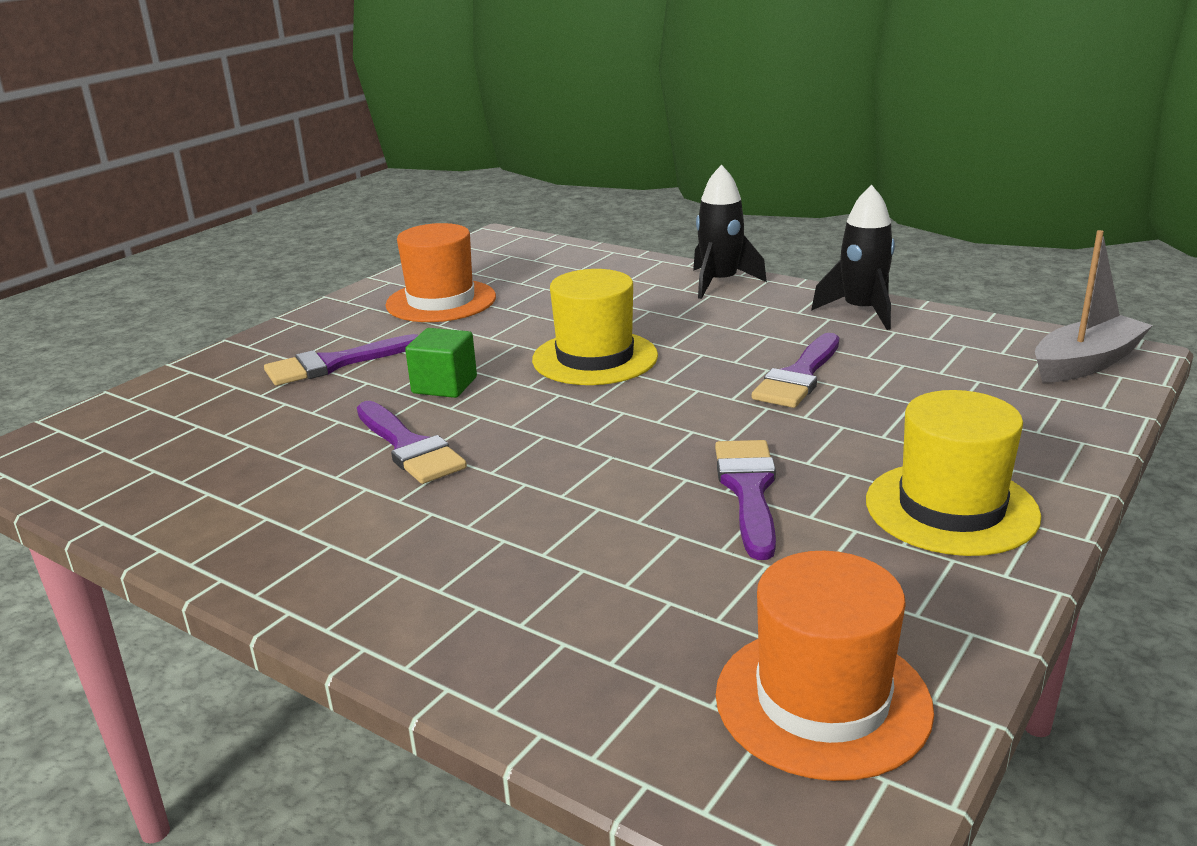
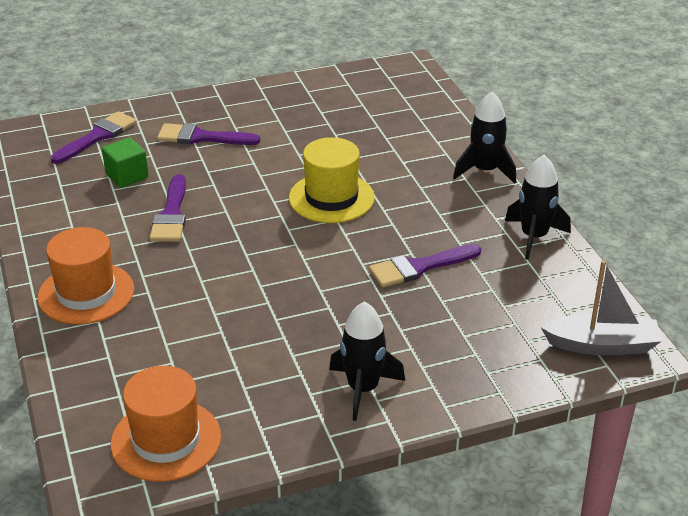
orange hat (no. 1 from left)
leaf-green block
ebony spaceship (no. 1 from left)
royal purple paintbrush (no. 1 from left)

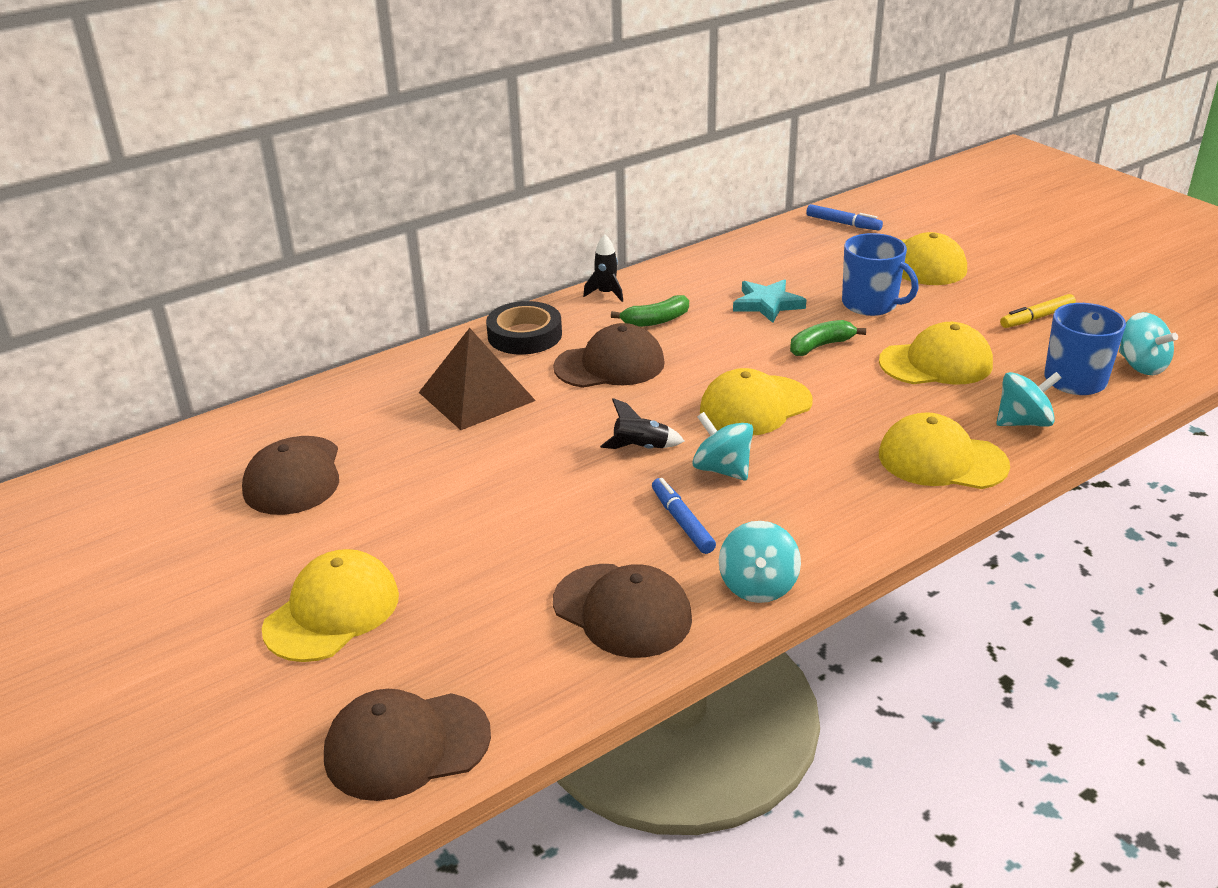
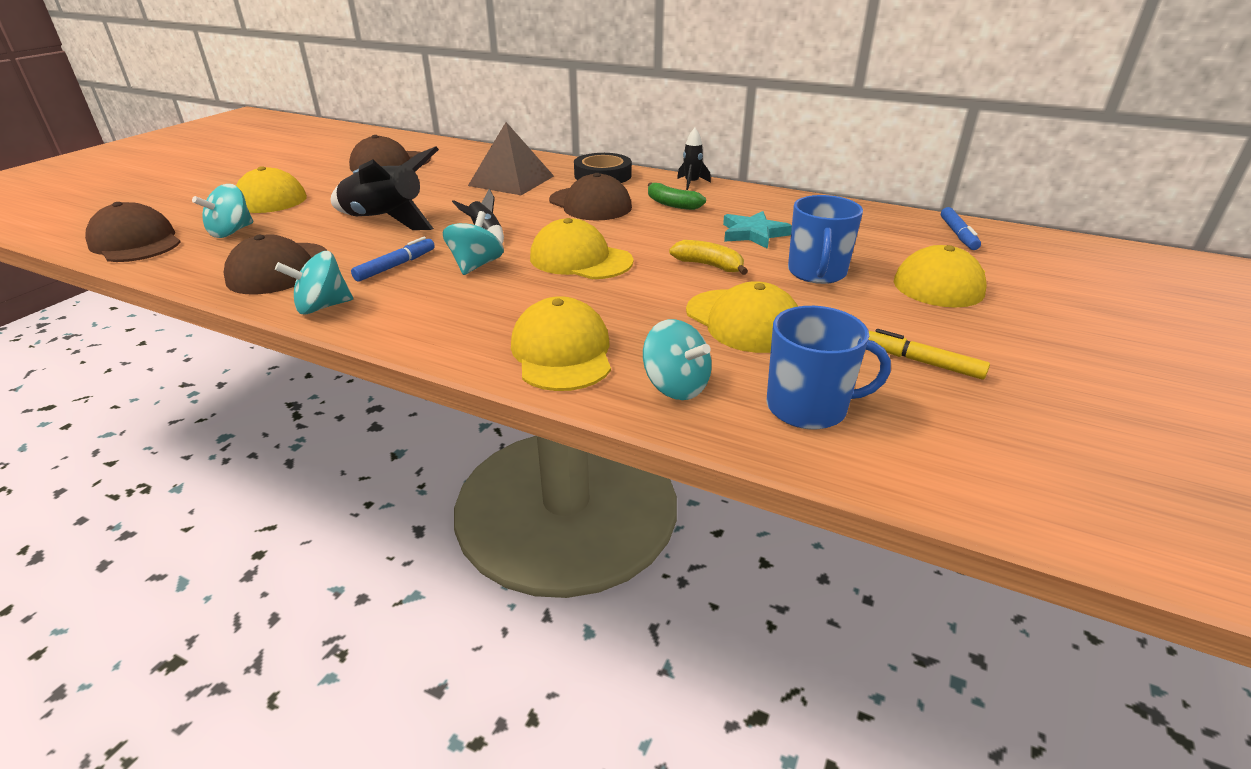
teal spinning top (no. 1 from left)
yellow toy banana
ebony spaceship (no. 1 from left)

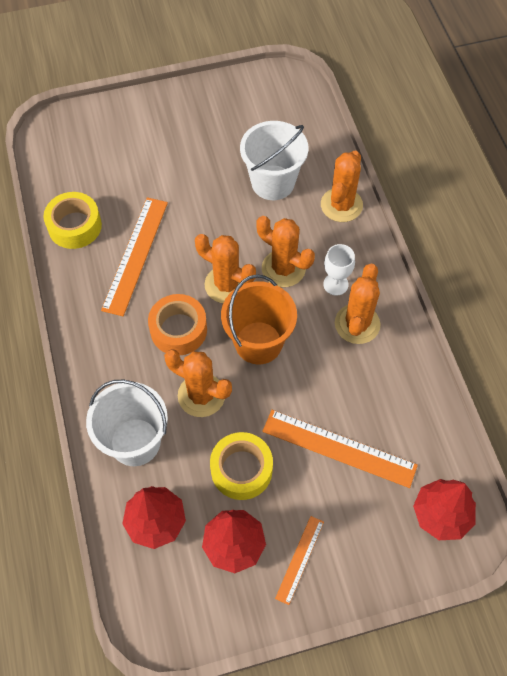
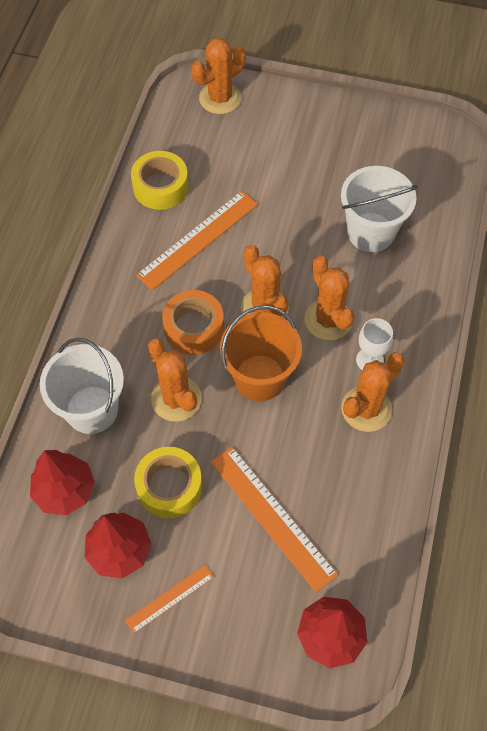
orange prickly plant (no. 2 from left)

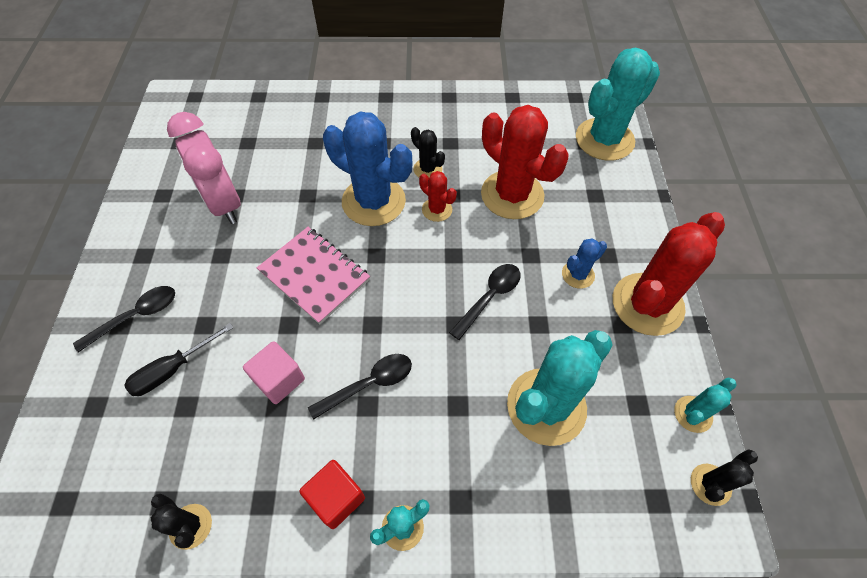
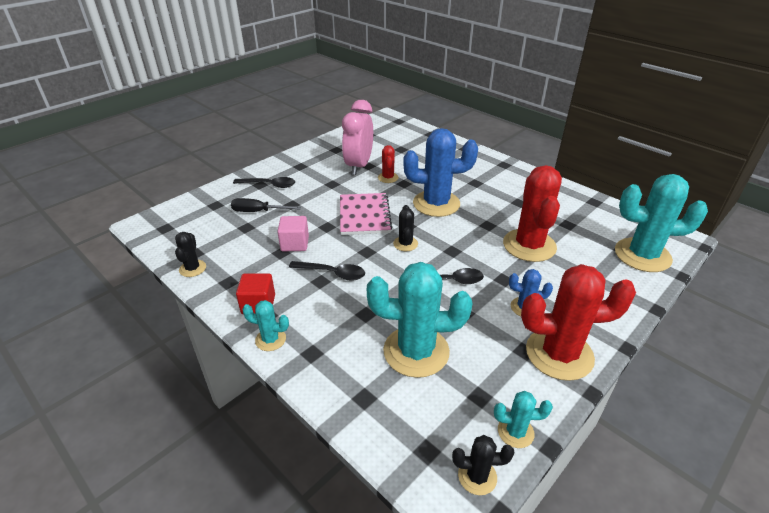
royal blue prickly plant (no. 1 from left)
ebony prickly plant (no. 2 from left)
crimson prickly plant (no. 1 from left)

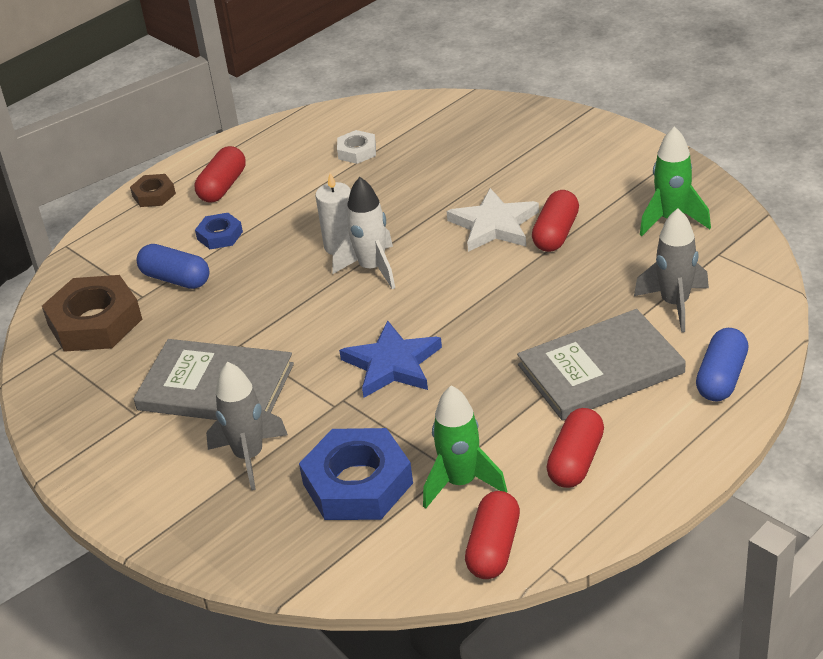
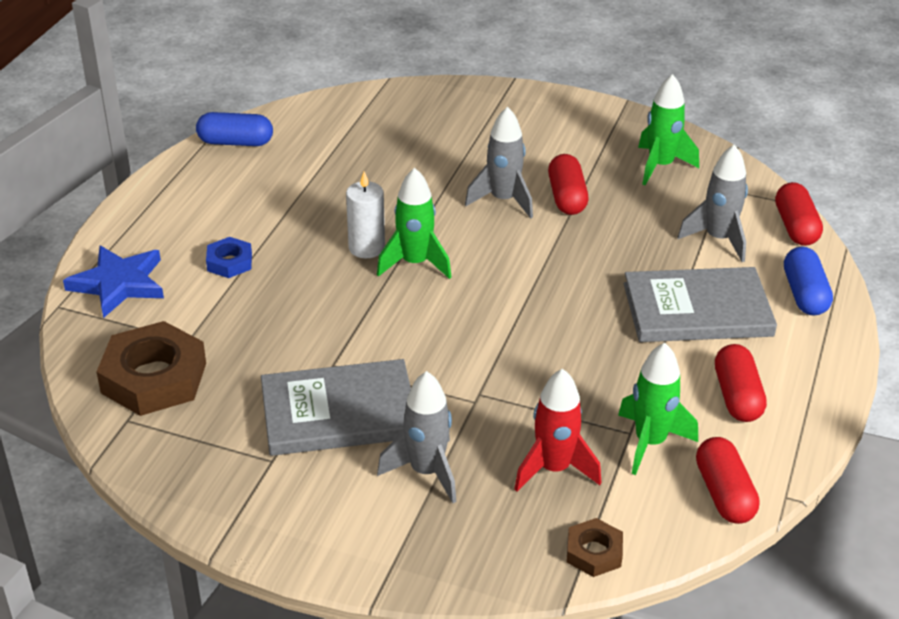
white hexagon nut
crimson capsule (no. 4 from left)
dark brown hexagon nut (no. 2 from left)
leaf-green spaceship (no. 1 from left)
gray spaceship (no. 2 from left)
royal blue capsule (no. 1 from left)
gray hardcover (no. 2 from left)
royal blue five-pointed star
crimson spaceship

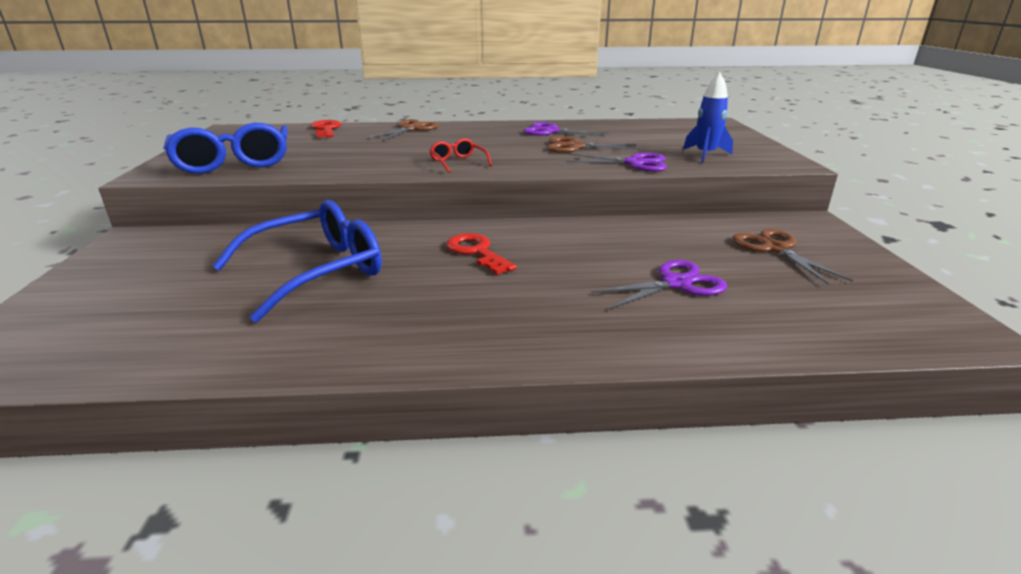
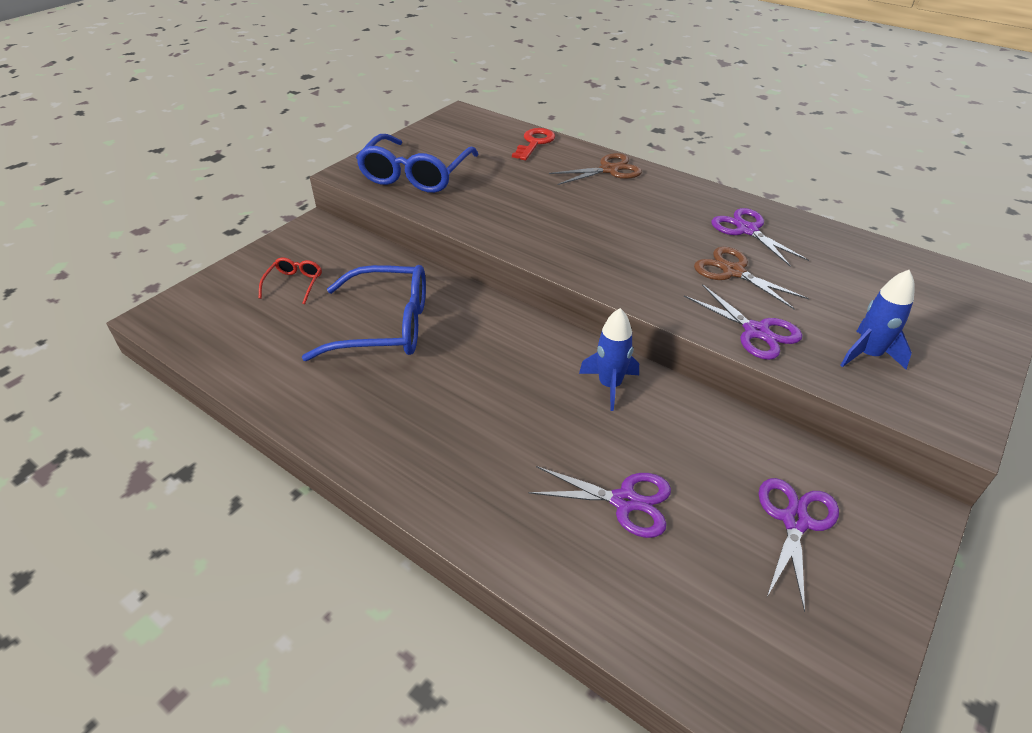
crimson glasses
royal purple shears (no. 4 from left)
crimson door key (no. 2 from left in the first image)
royal blue spaceship (no. 1 from left)

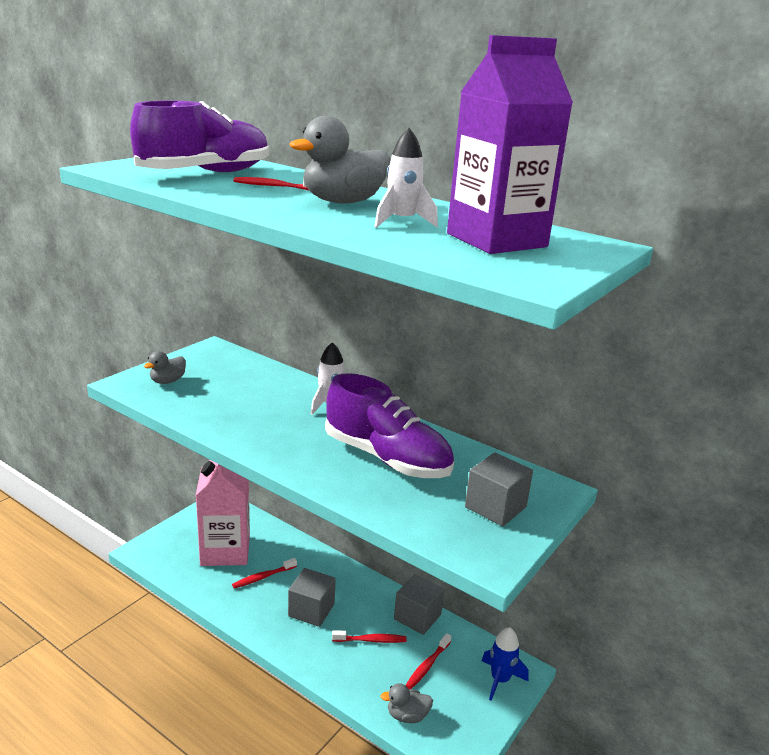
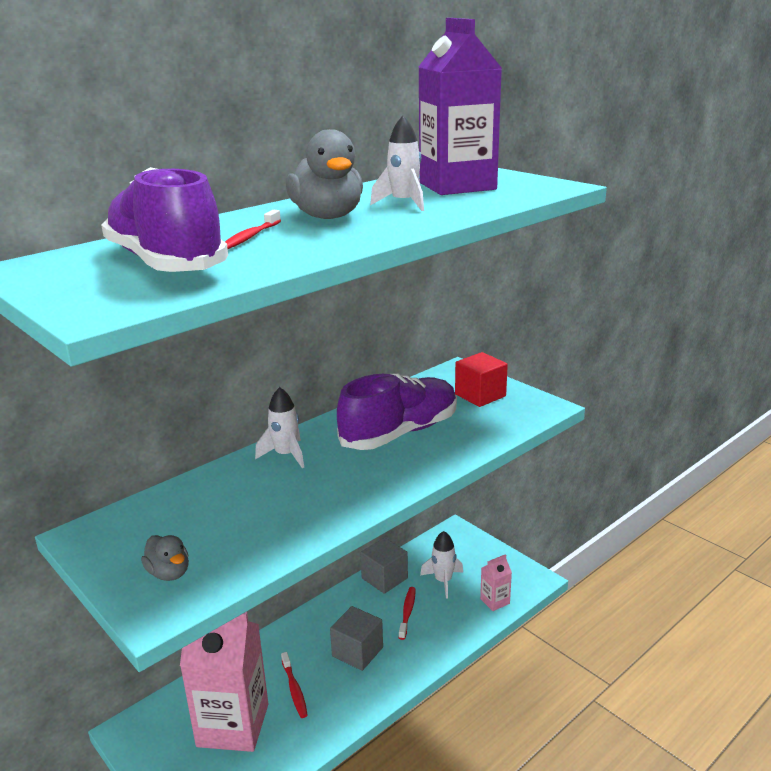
crimson block
royal blue spaceship
white spaceship (no. 3 from left)
pink juice carton (no. 2 from left)

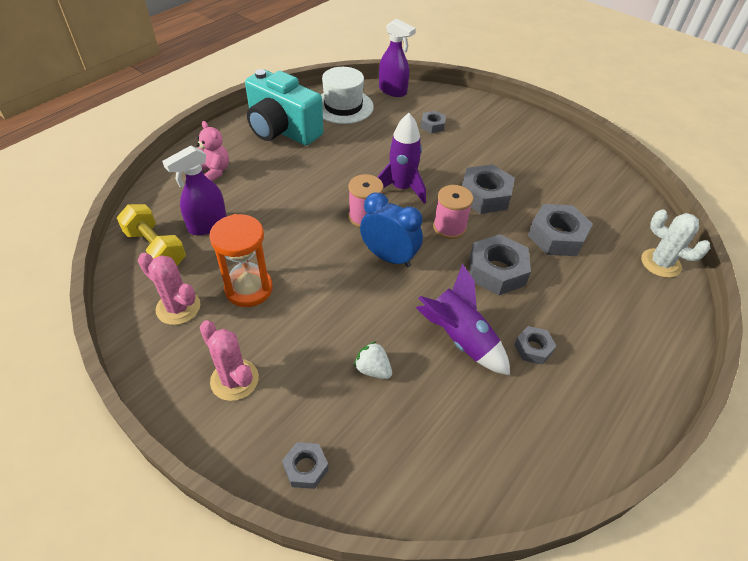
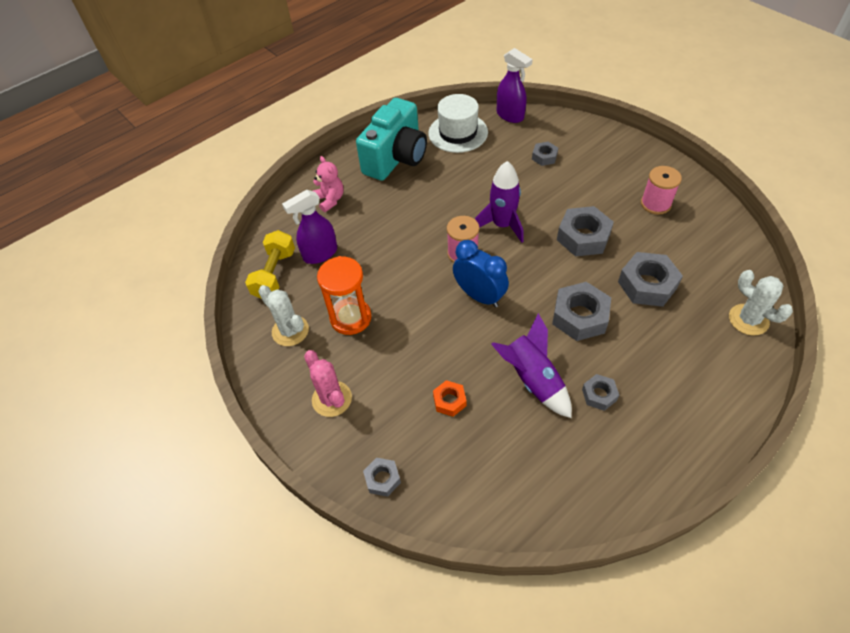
teal camera
pink bobbin (no. 2 from left)
yellow dumbbell
white prickly plant (no. 1 from left)
orange hexagon nut

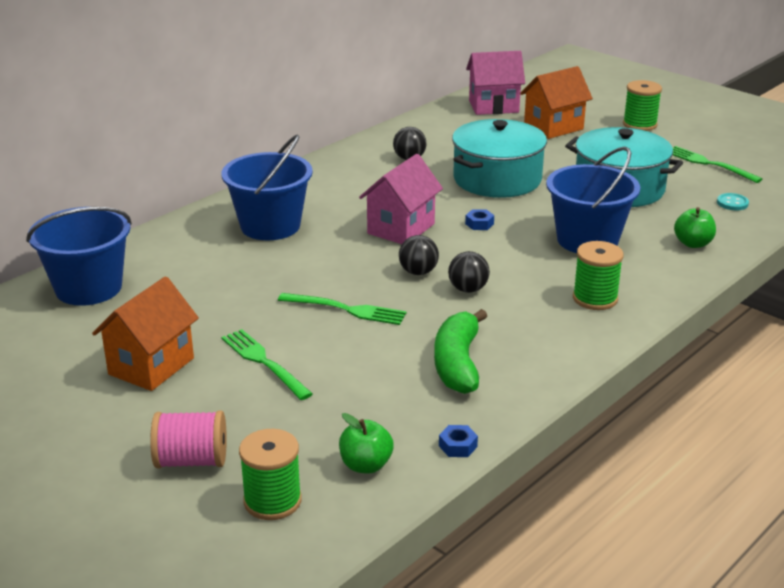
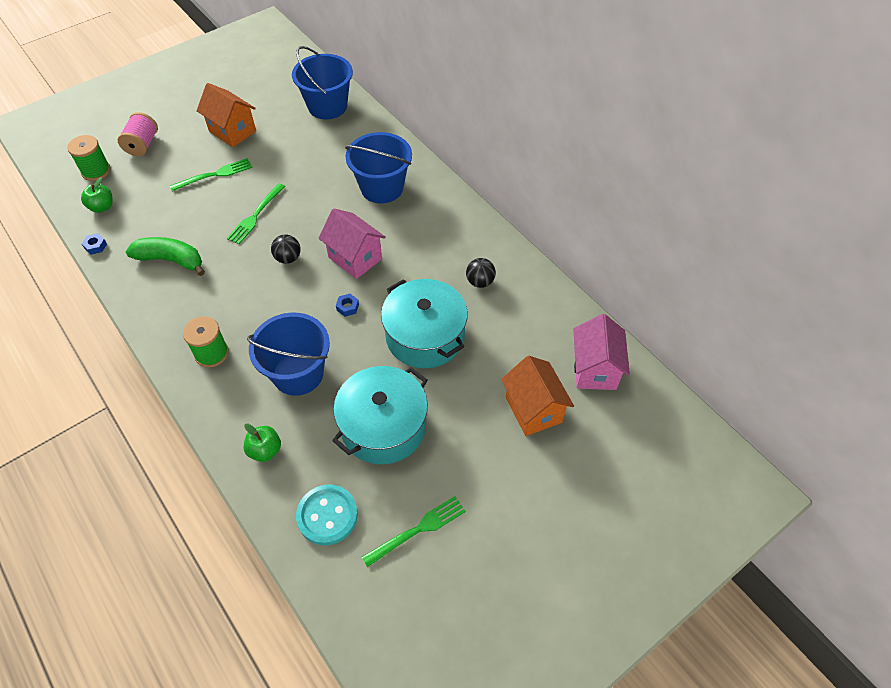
leaf-green bobbin (no. 3 from left in the first image)
teal shirt button
ebony play ball (no. 3 from left in the first image)

